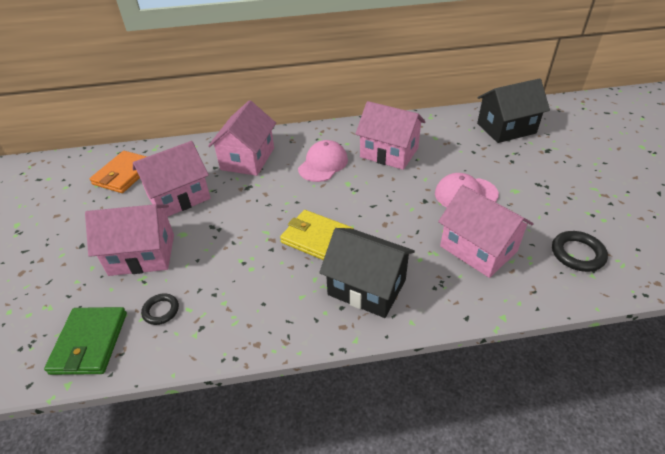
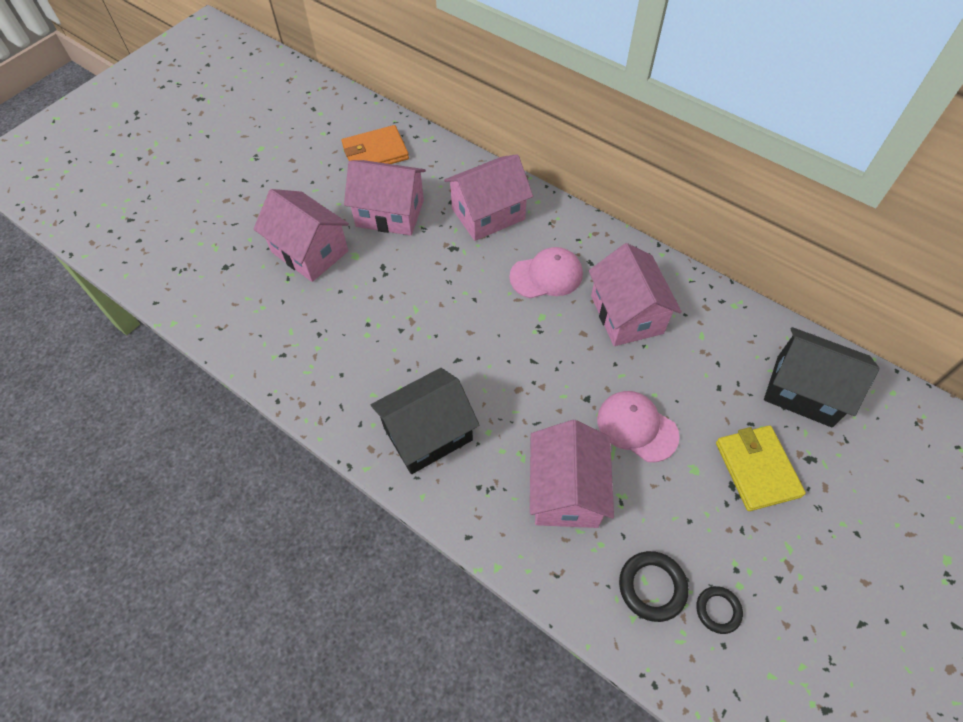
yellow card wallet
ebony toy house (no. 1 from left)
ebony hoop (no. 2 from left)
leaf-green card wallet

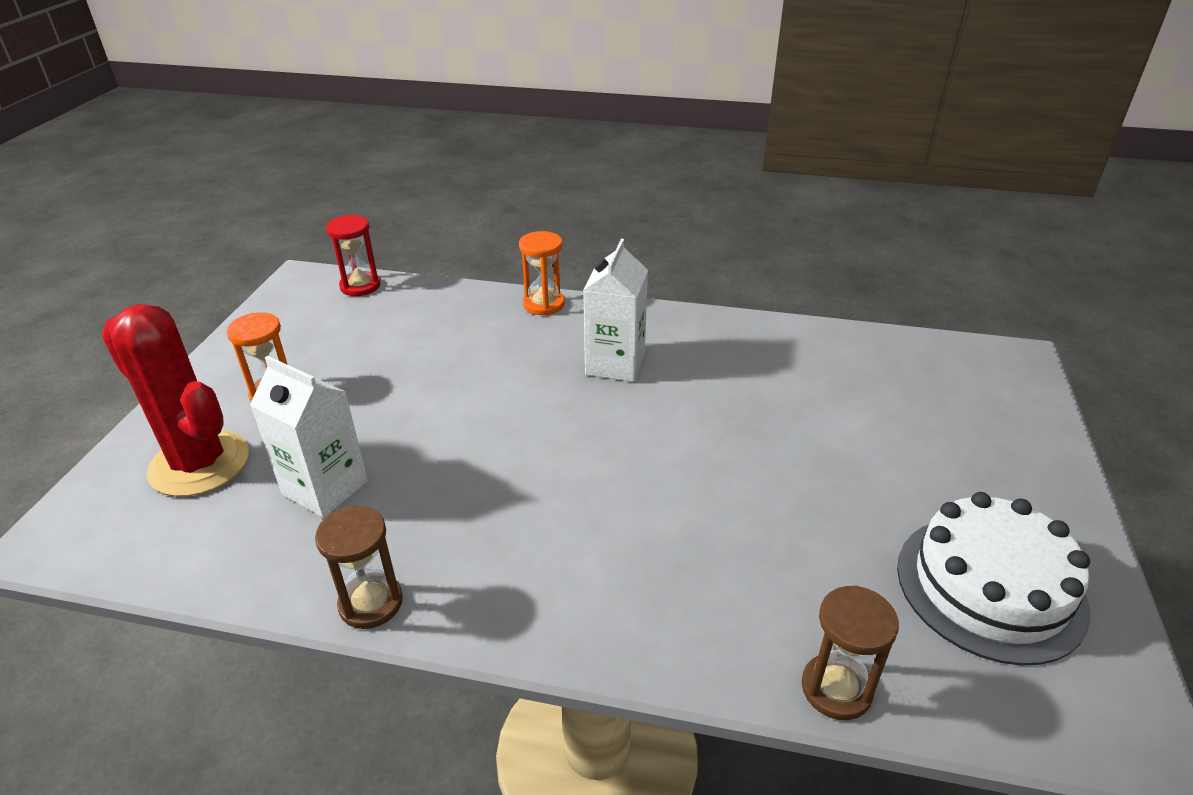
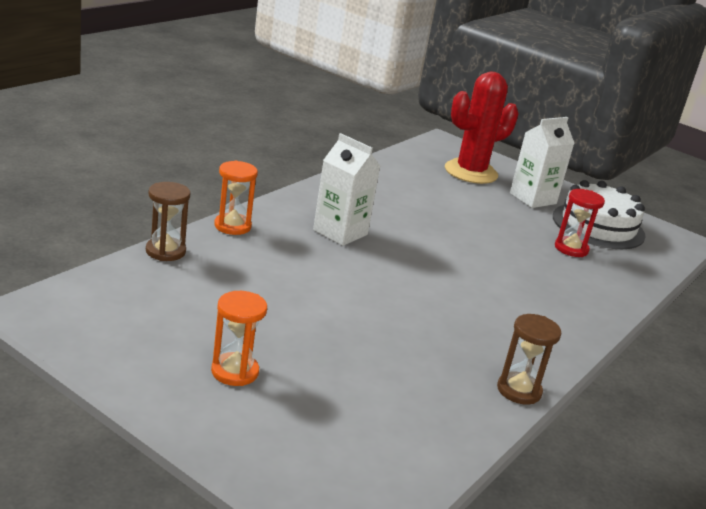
crimson sandglass
crimson prickly plant
white juice carton (no. 2 from left)
dark brown sandglass (no. 1 from left)

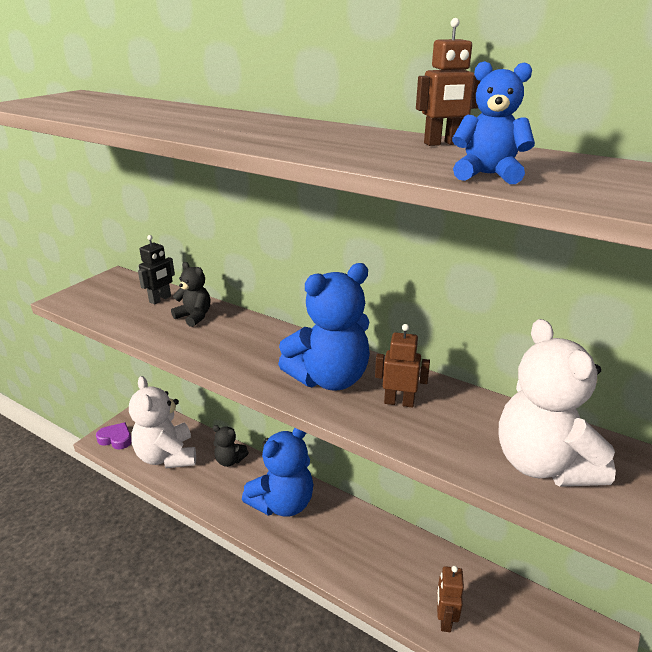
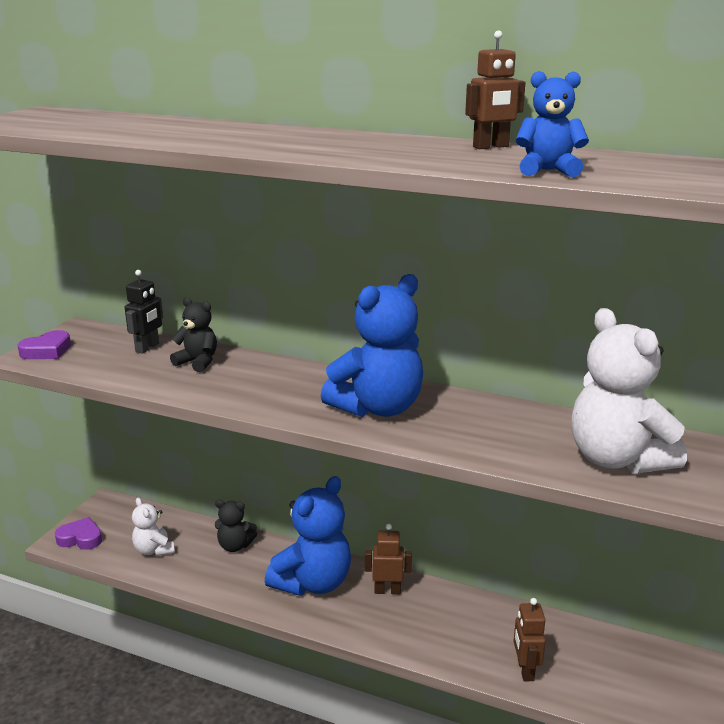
dark brown toy robot (no. 1 from left)
white teddy (no. 1 from left)
royal purple heart (no. 1 from left)

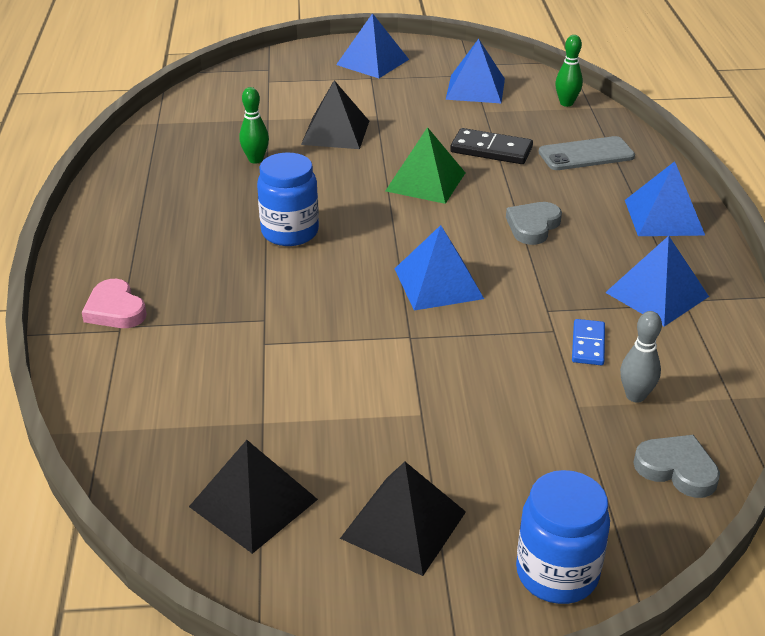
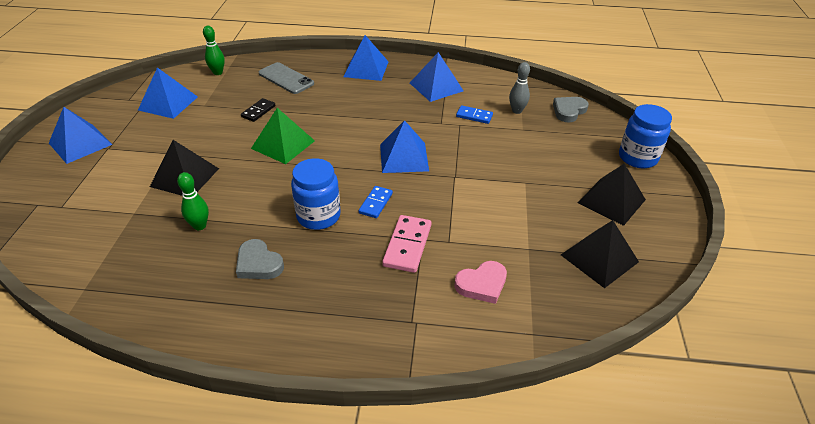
ebony domino tile
gray phone
gray heart (no. 1 from left)
pink heart
royal blue domino tile (no. 1 from left)
pink domino tile

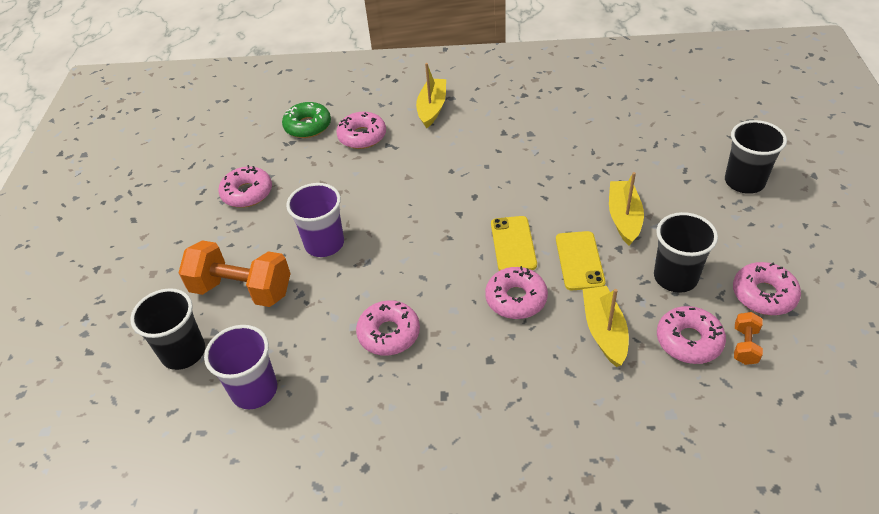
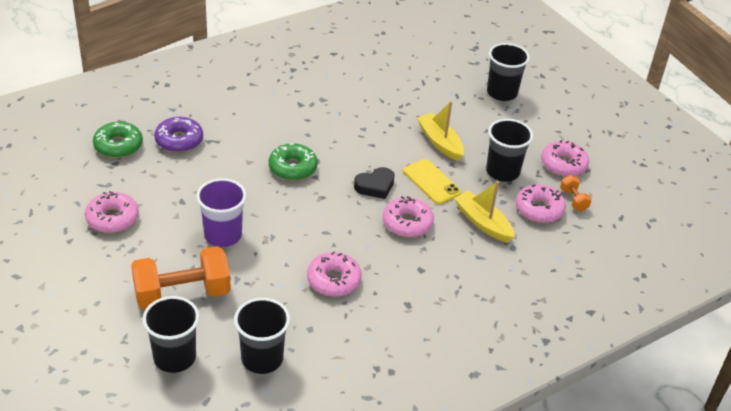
yellow sailboat (no. 1 from left in the first image)
royal purple glazed donut
ebony heart
ebony tumbler (no. 2 from left)
leaf-green glazed donut (no. 2 from left)

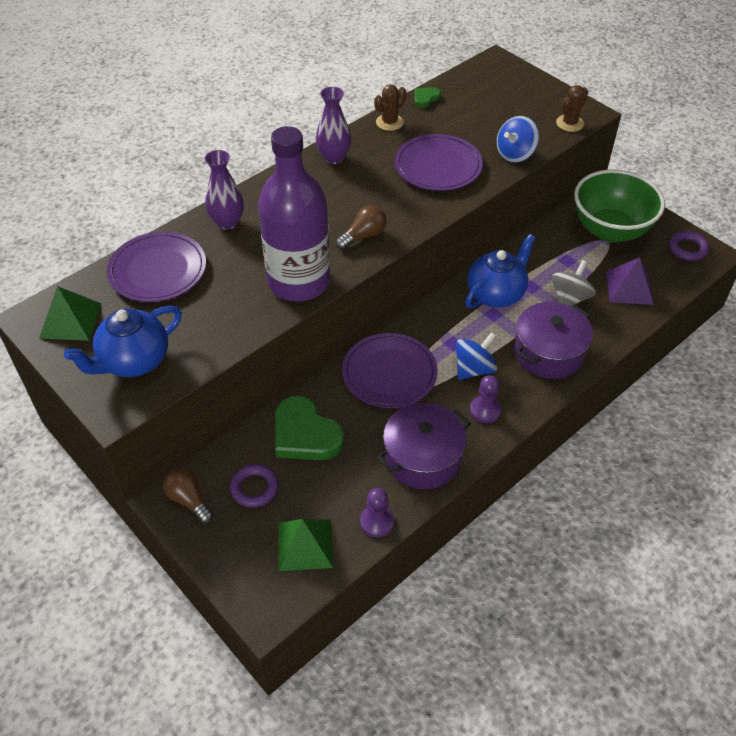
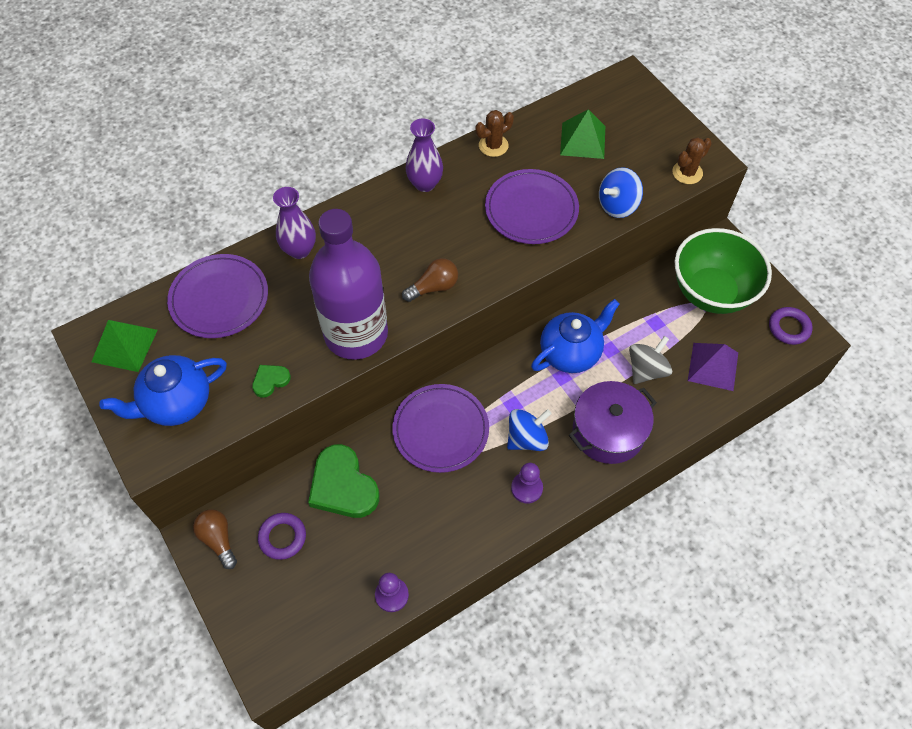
leaf-green heart (no. 1 from left)
royal purple stockpot (no. 1 from left in the first image)
leaf-green pyramid (no. 2 from left)

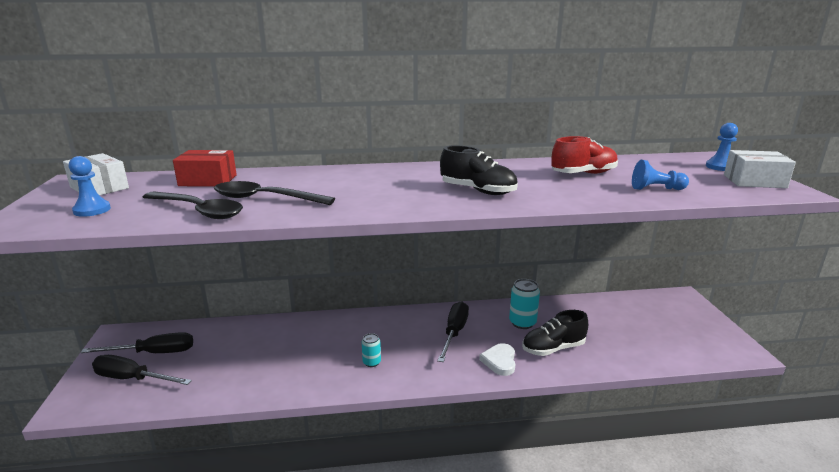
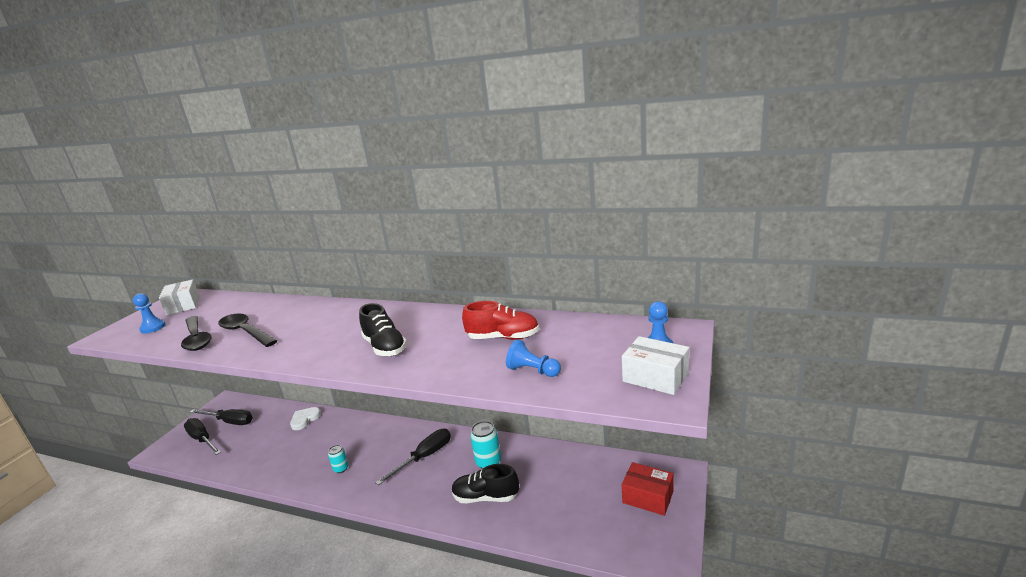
crimson package
white heart

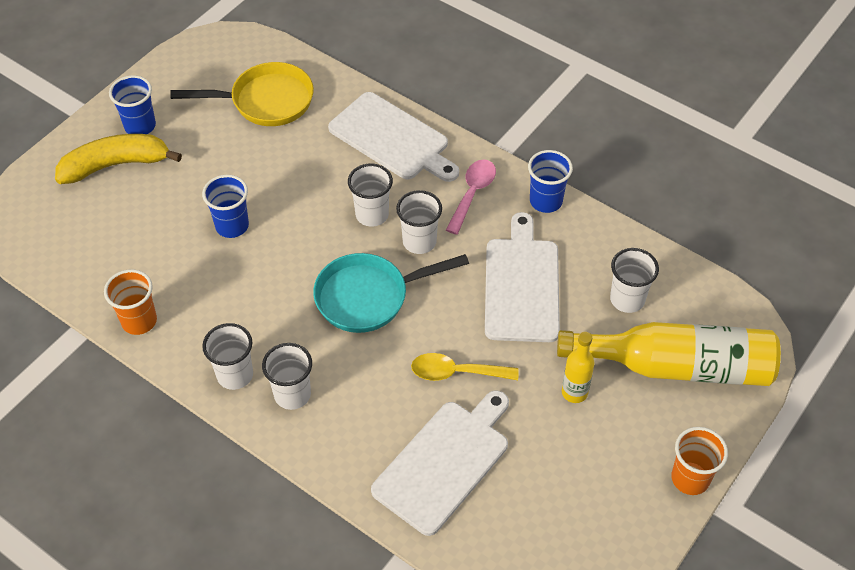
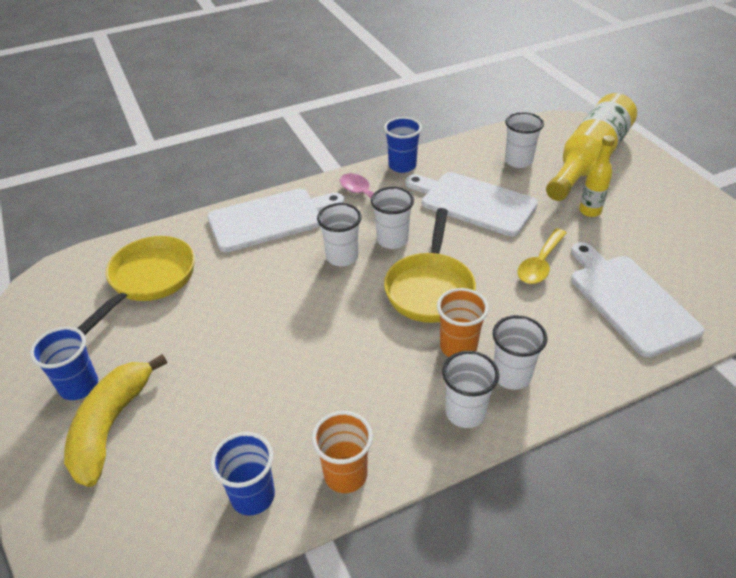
royal blue tumbler (no. 2 from left)
yellow frying pan (no. 2 from left)
orange tumbler (no. 2 from left)

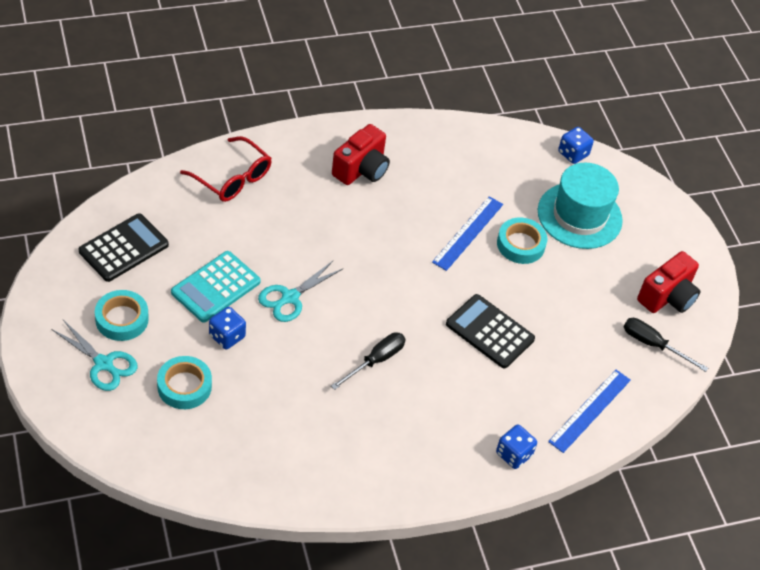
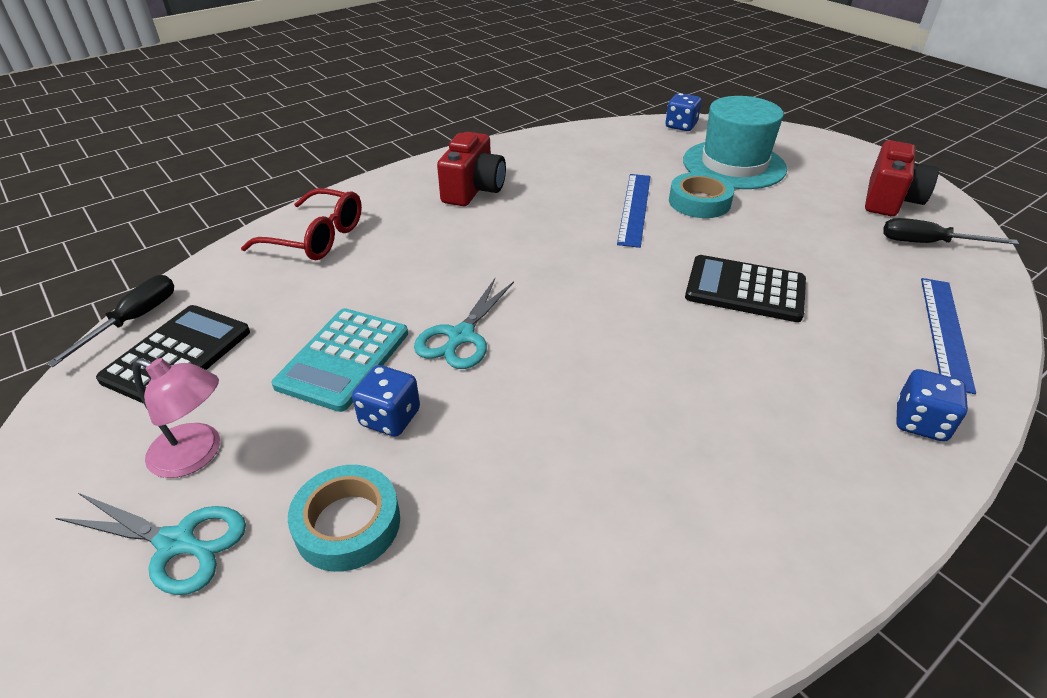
pink reading lamp
ebony flat screwdriver (no. 1 from left)

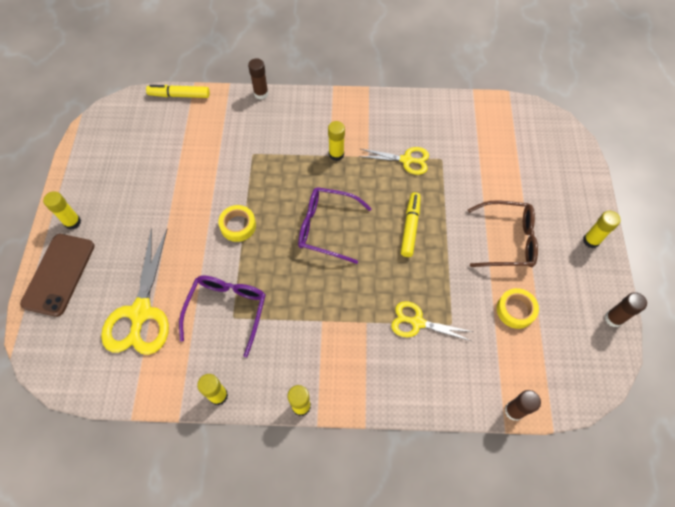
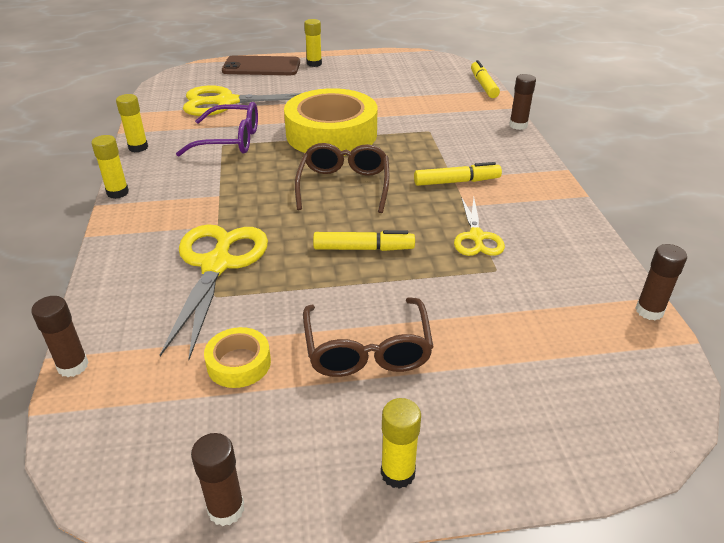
yellow felt pen (no. 2 from left)
dark brown glasses (no. 1 from left)
yellow sticky tape (no. 2 from left)
yellow shears (no. 1 from left)
dark brown glue stick (no. 4 from left)

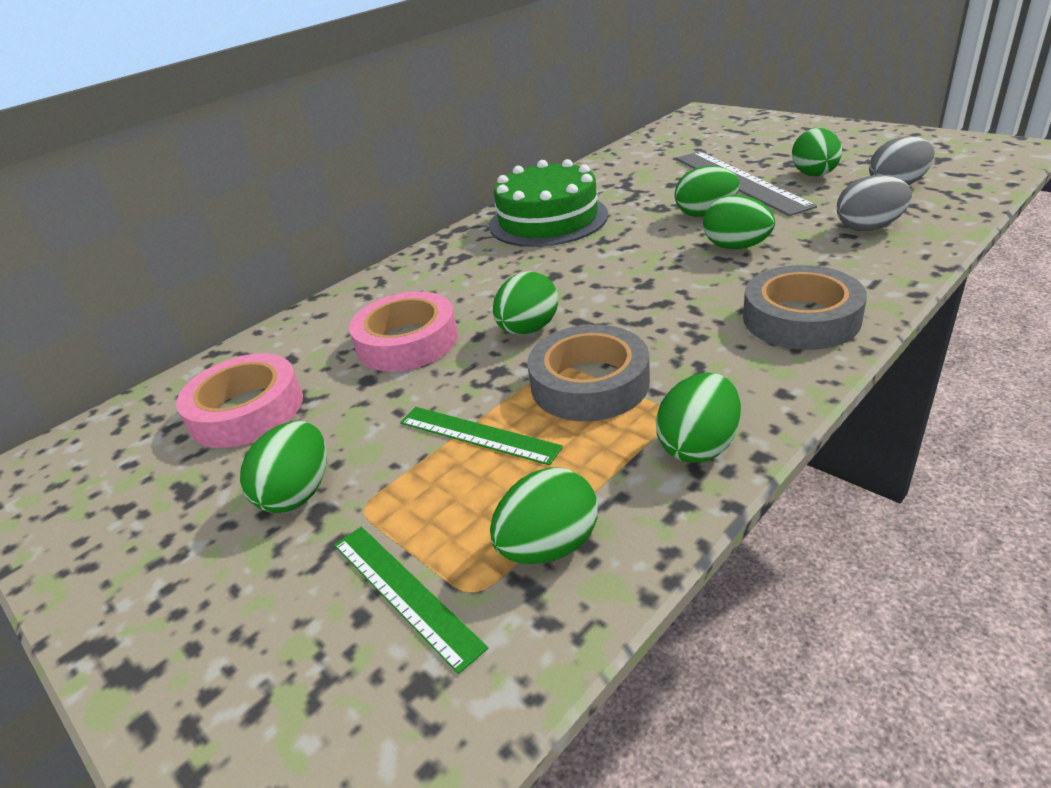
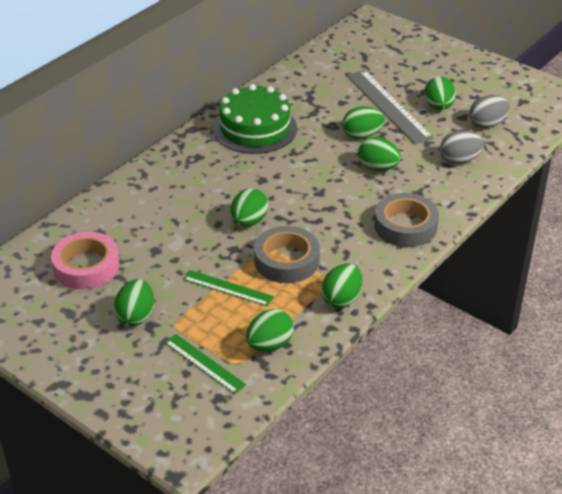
pink sticky tape (no. 2 from left in the first image)

